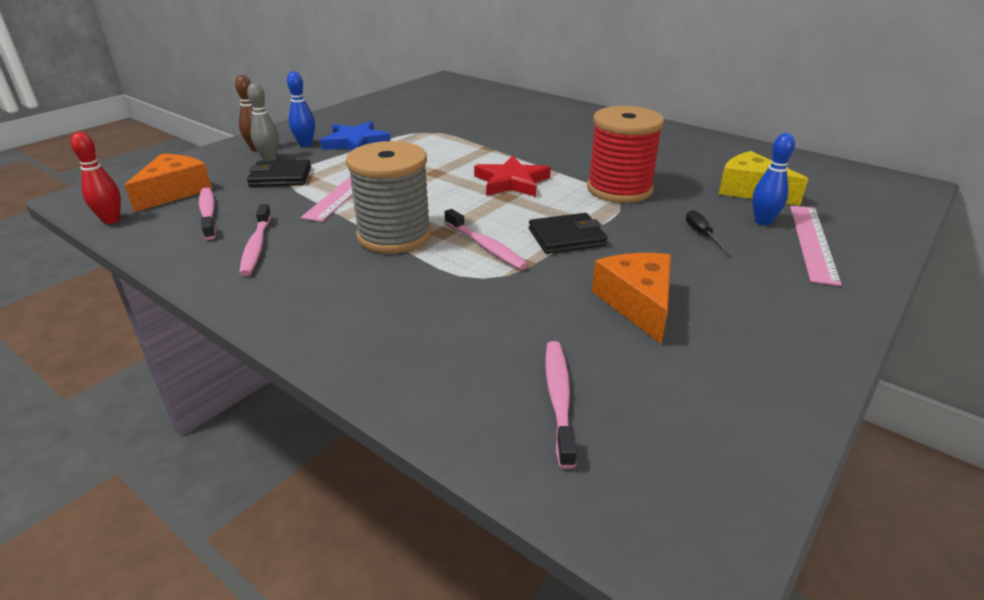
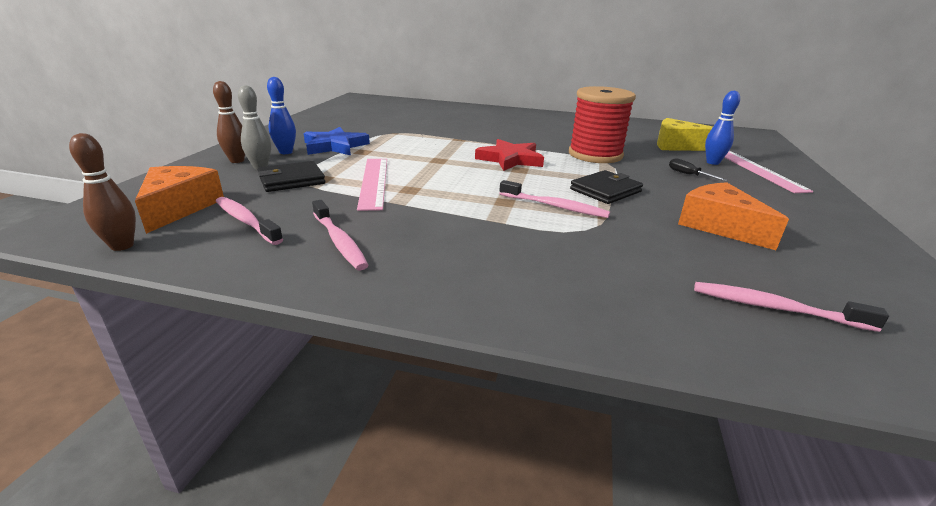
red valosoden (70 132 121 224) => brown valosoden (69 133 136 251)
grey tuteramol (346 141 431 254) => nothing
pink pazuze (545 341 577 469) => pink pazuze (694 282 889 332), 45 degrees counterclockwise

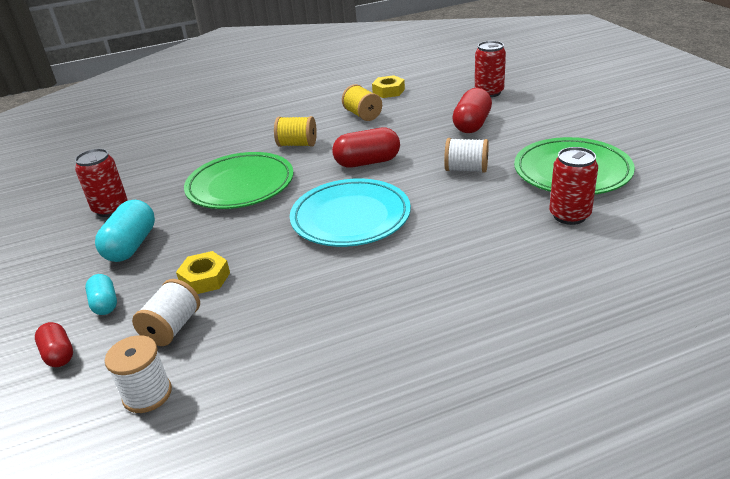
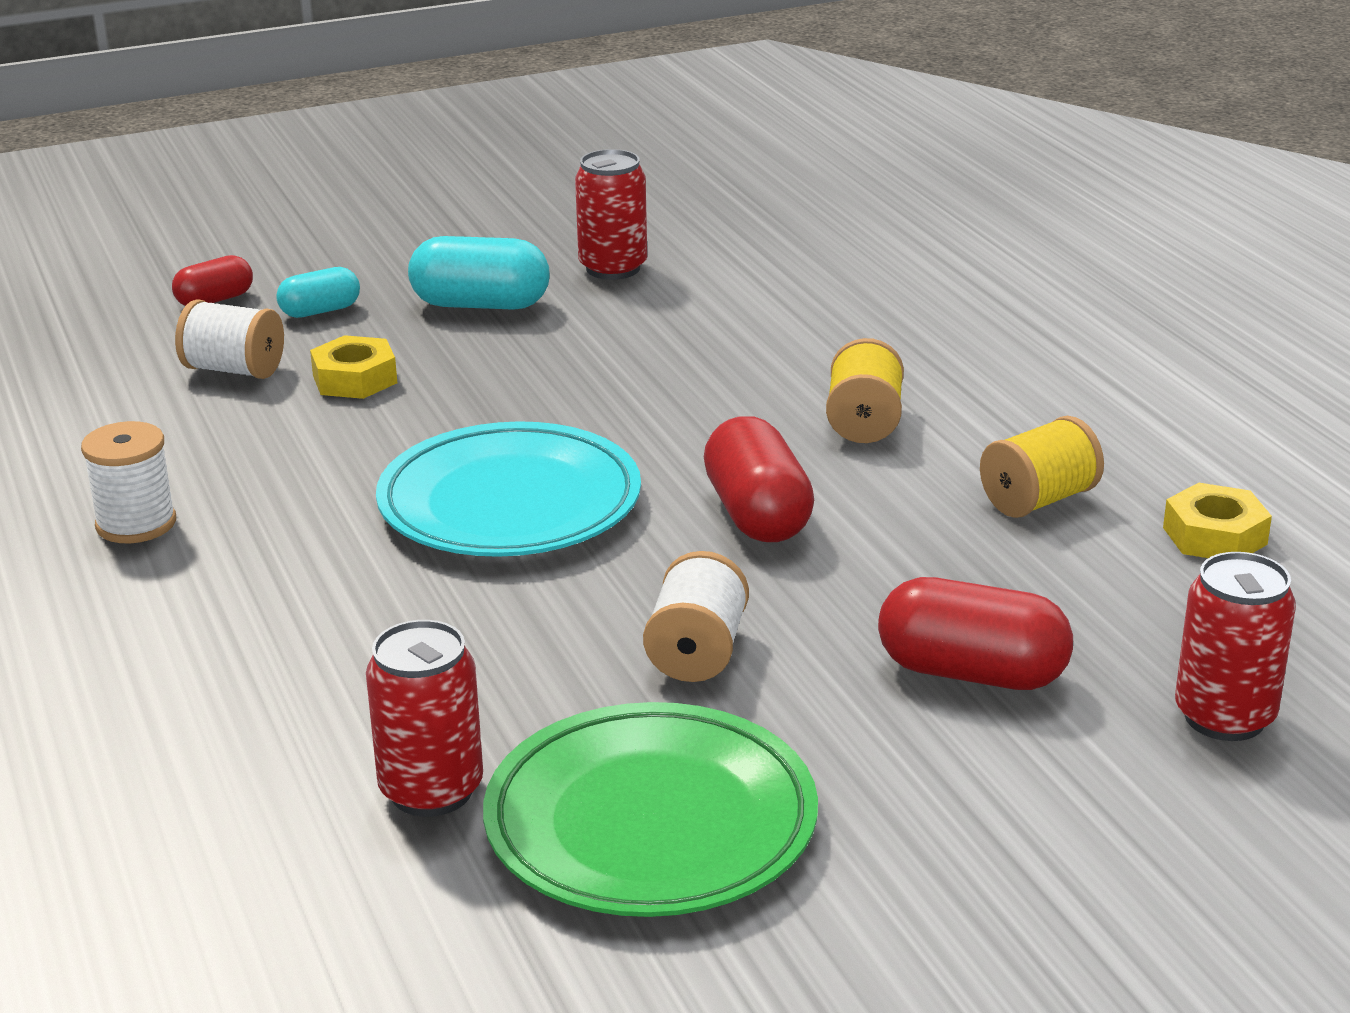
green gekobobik (184 152 294 209) => nothing
white tuteramol (105 335 172 413) => white tuteramol (81 421 176 543), moved

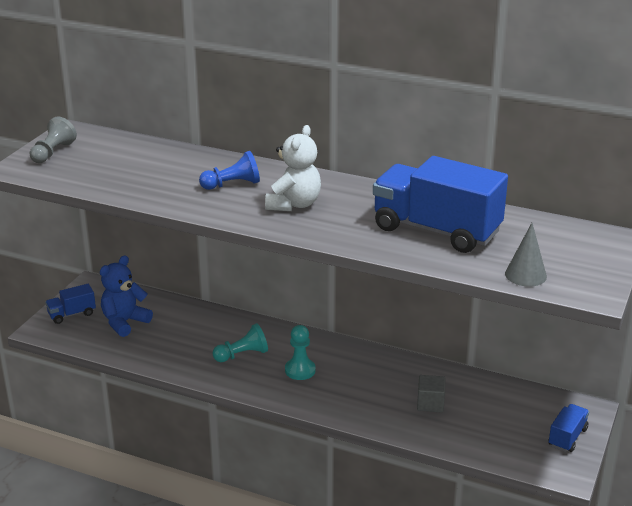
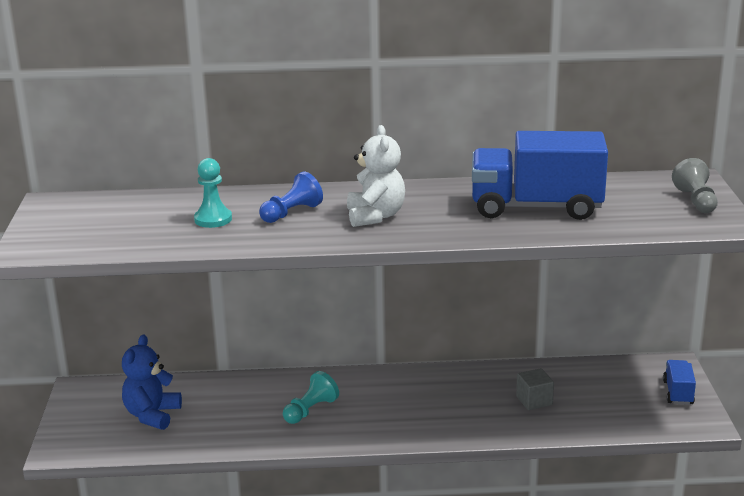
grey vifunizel (30 117 77 163) => grey vifunizel (672 158 718 213), moved
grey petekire (505 223 547 287) => nothing
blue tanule (45 284 96 324) => nothing
turquoise vifunizel (285 325 316 380) => turquoise vifunizel (194 158 232 228), moved

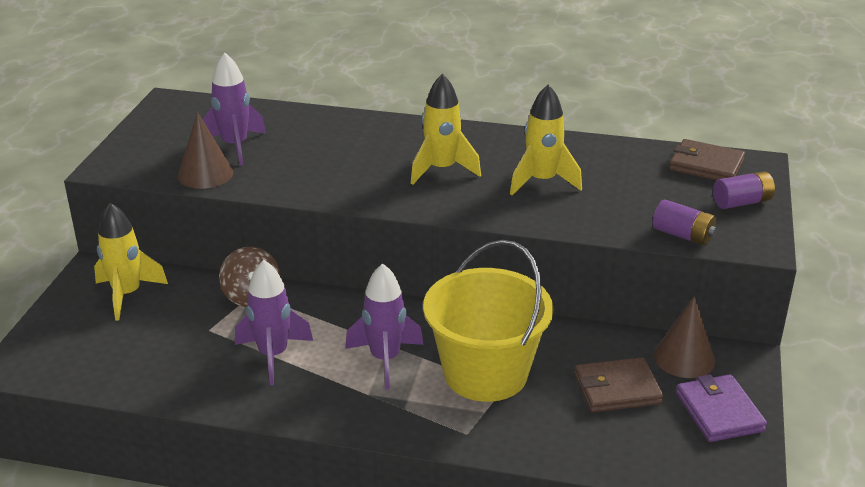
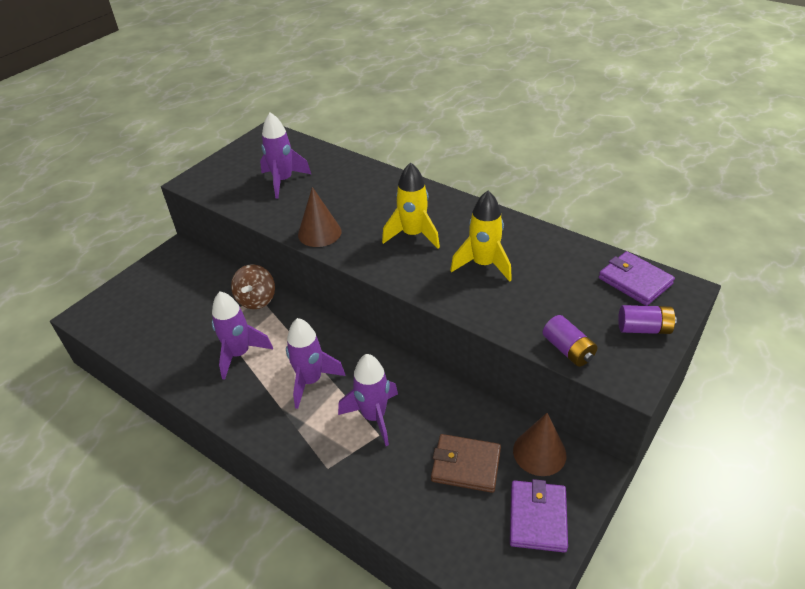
brown petekire (178 112 233 189) => brown petekire (298 187 341 247), moved
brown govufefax (669 139 745 180) => purple govufefax (599 251 675 306)
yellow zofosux (94 203 168 321) => nothing
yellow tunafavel (423 240 553 402) => purple zofosux (338 354 398 446)

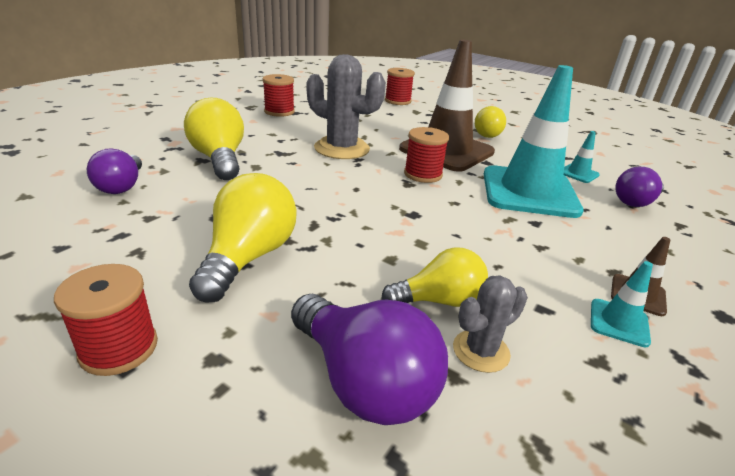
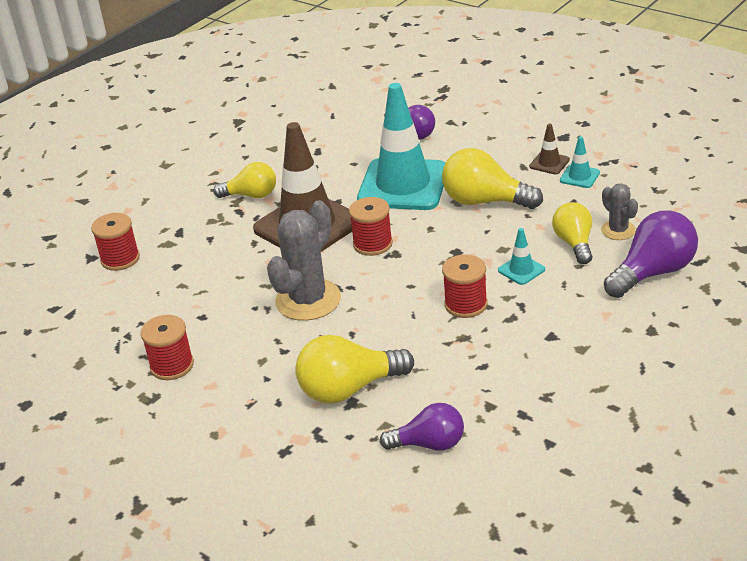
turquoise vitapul (564 131 600 183) => turquoise vitapul (498 228 545 285), moved
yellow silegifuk (189 173 297 302) => yellow silegifuk (442 148 543 209), moved
red tuteramol (54 264 158 376) => red tuteramol (442 254 487 318), moved

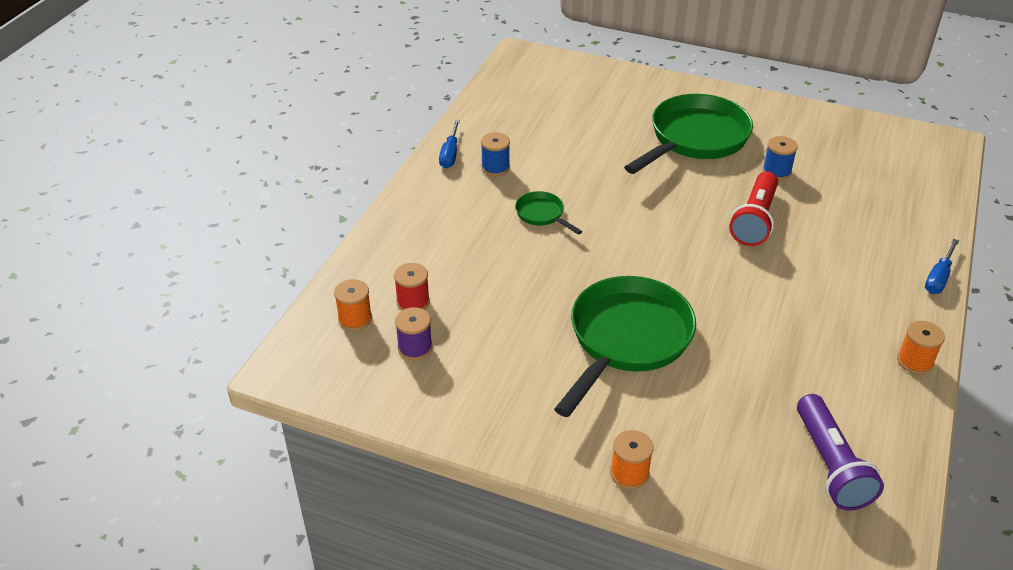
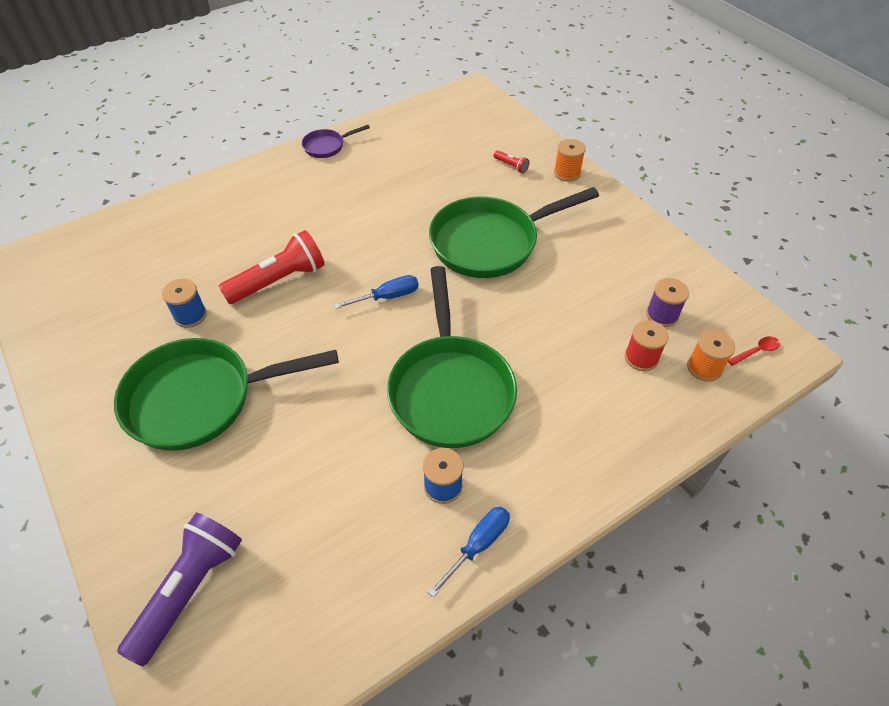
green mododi (515 191 583 235) => green mododi (387 266 517 448), x2.24
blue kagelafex (925 239 959 294) => blue kagelafex (334 275 419 309), moved
orange tuteramol (897 321 945 374) => purple mododi (302 125 370 158)
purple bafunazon (797 394 884 511) => purple bafunazon (117 513 242 666), moved
nothing => red bafunazon (494 150 529 173)
nothing => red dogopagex (728 336 780 366)

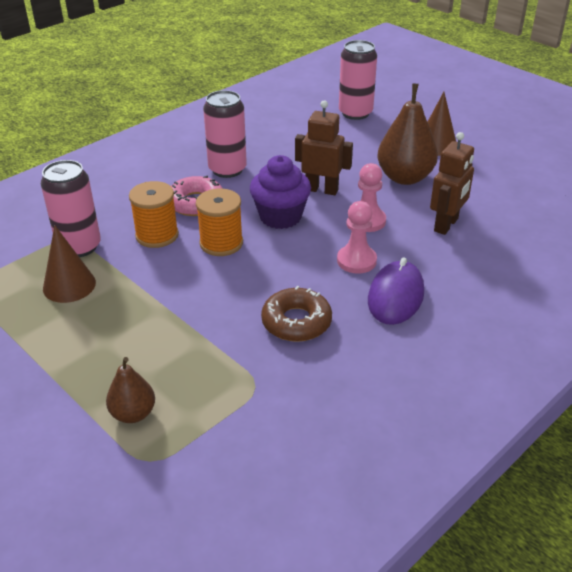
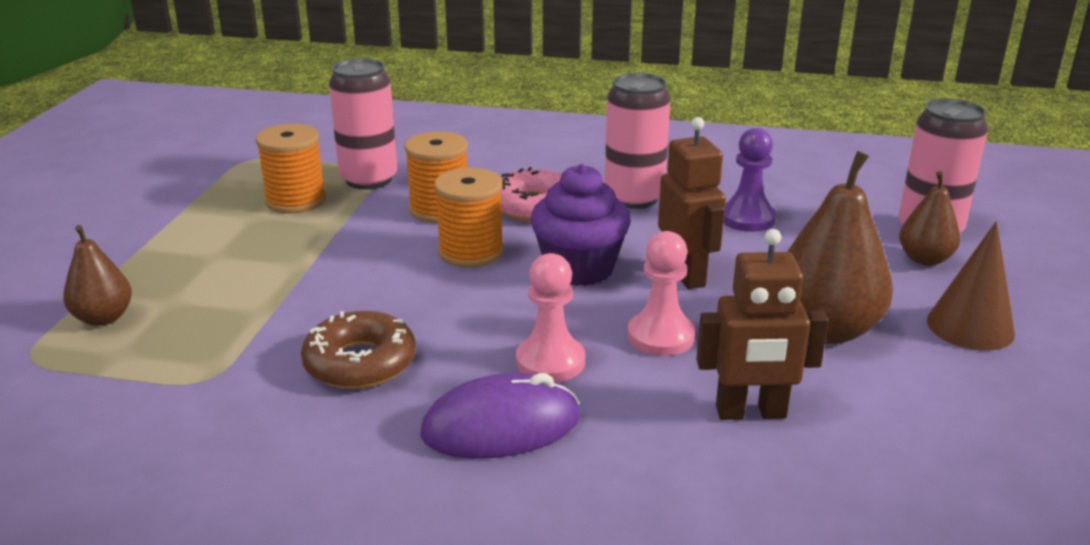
brown petekire (43 225 96 303) => orange tuteramol (256 124 326 214)
nothing => purple vifunizel (723 128 776 232)
nothing => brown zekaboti (899 171 960 266)

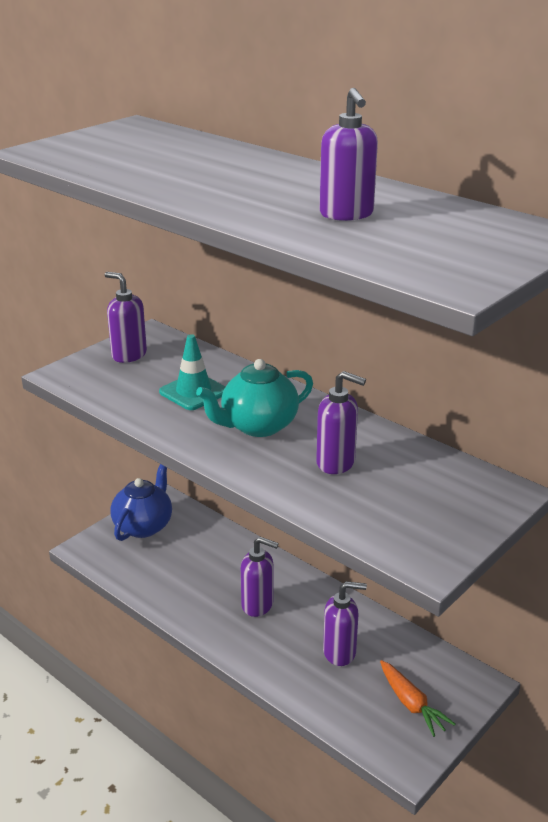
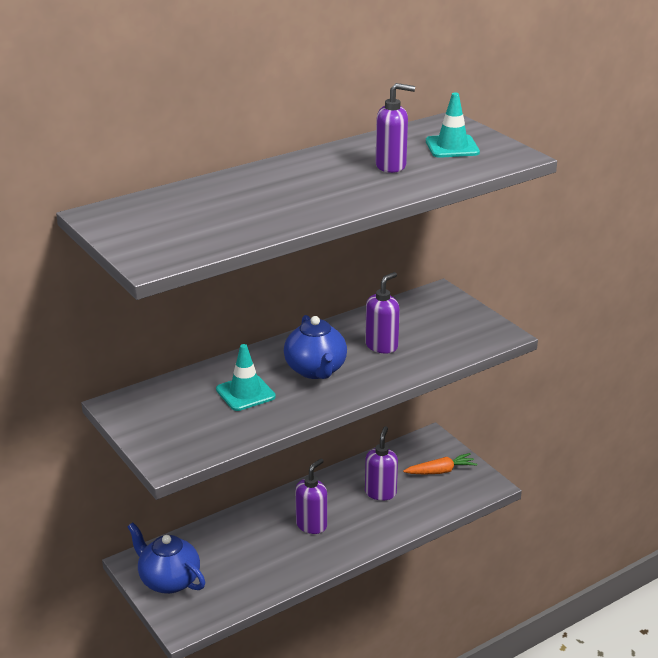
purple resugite (105 272 147 363) => nothing
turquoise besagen (196 359 313 437) => blue besagen (284 315 347 379)
nothing => turquoise vitapul (426 93 480 158)

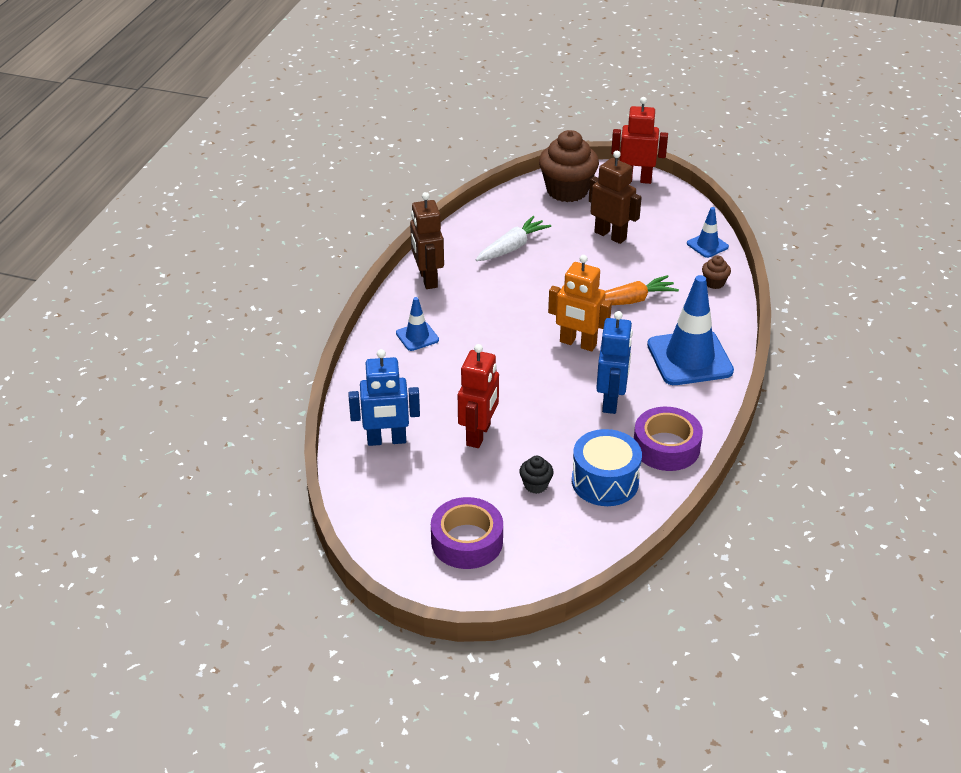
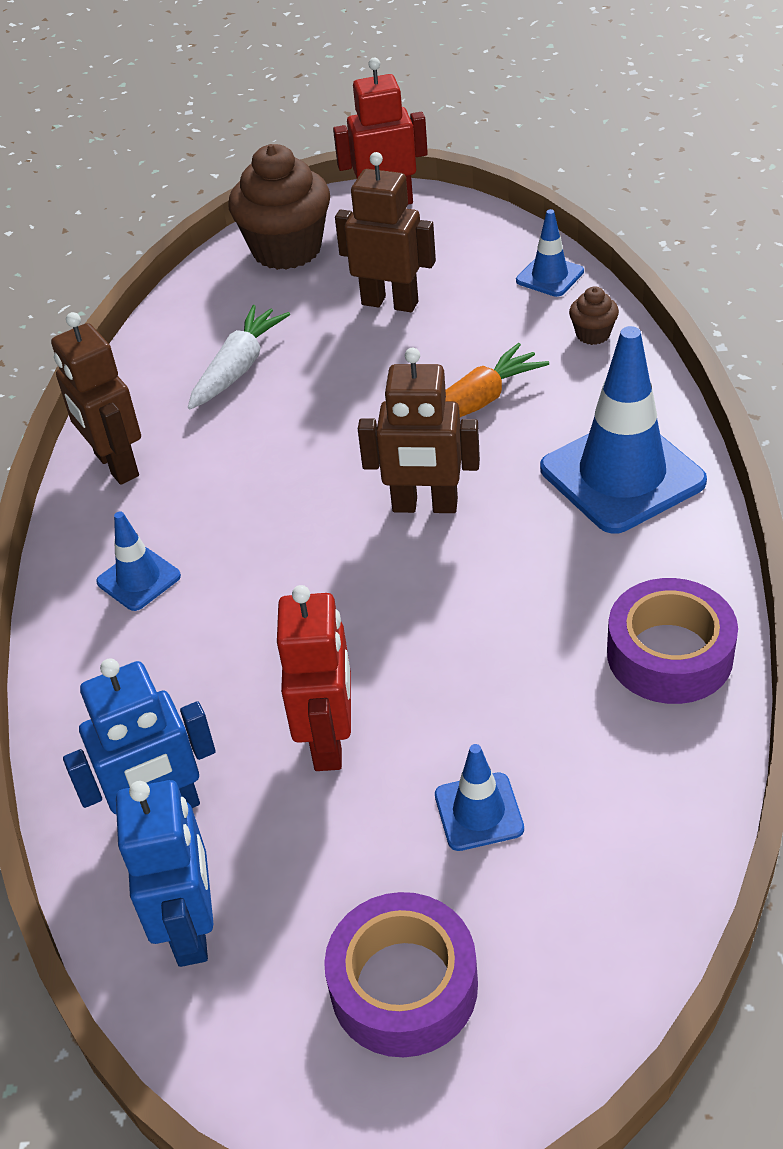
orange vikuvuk (548 255 612 351) => brown vikuvuk (358 348 480 513)
blue vikuvuk (596 311 633 414) => blue vikuvuk (116 780 214 967), moved
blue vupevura (572 429 642 506) => nothing
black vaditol (520 456 554 494) => blue vitapul (435 744 524 851)

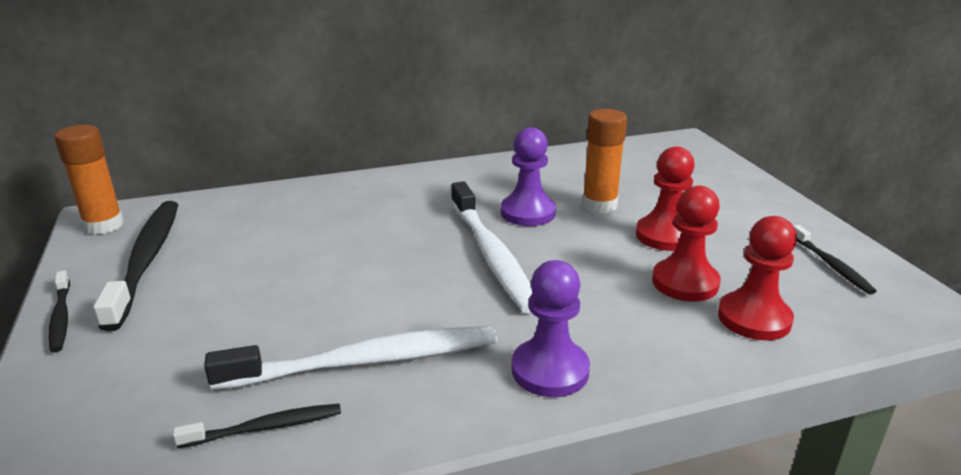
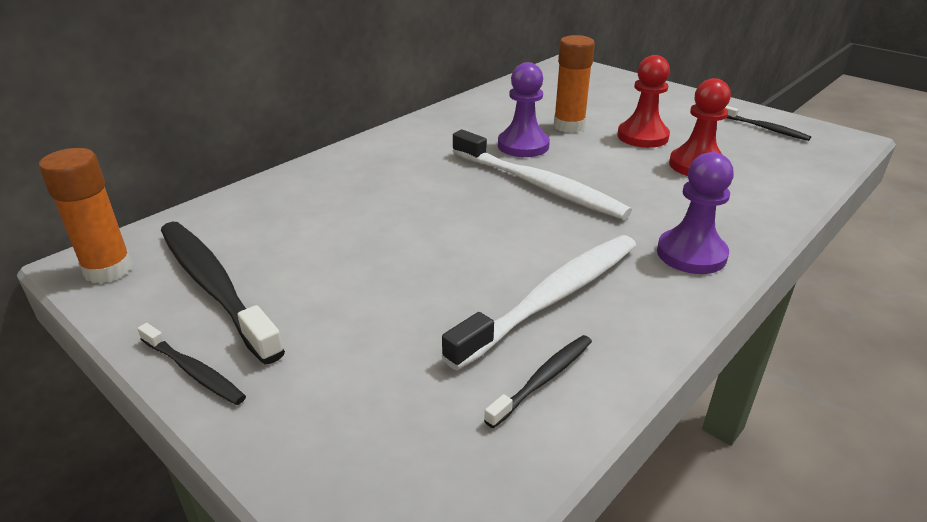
red vifunizel (718 216 797 340) => nothing

